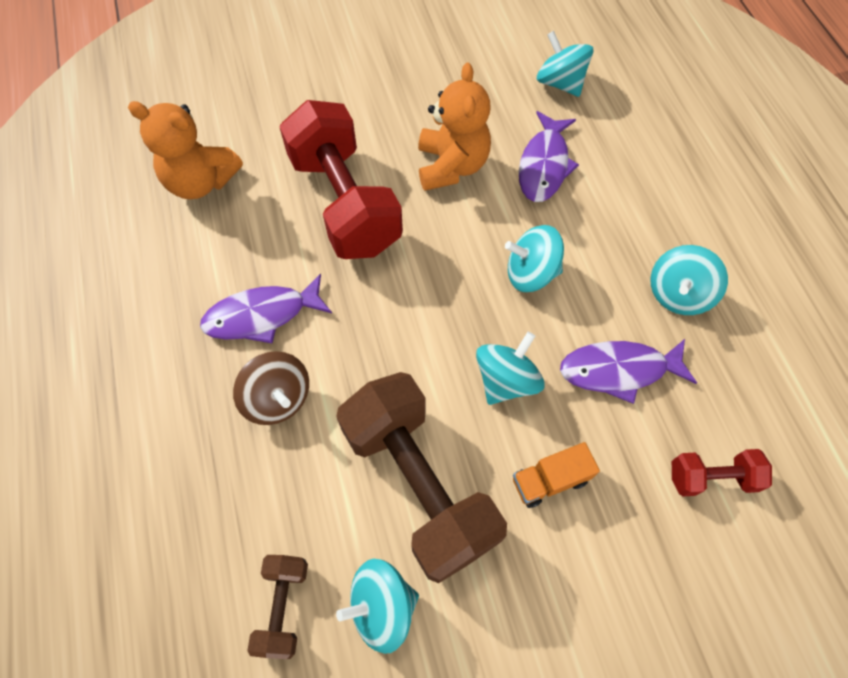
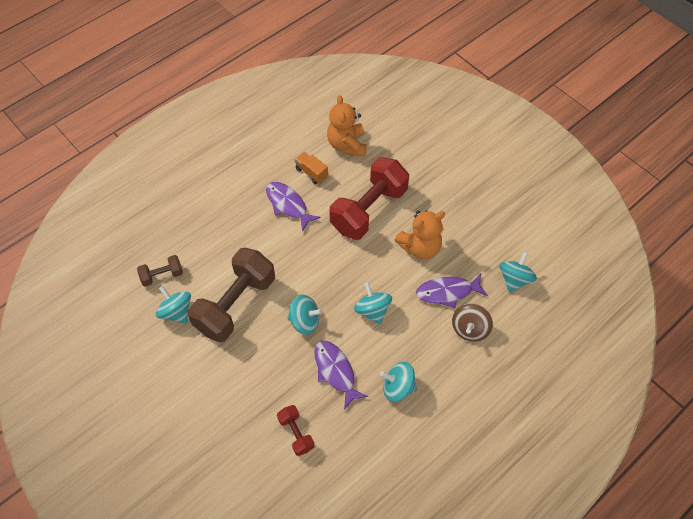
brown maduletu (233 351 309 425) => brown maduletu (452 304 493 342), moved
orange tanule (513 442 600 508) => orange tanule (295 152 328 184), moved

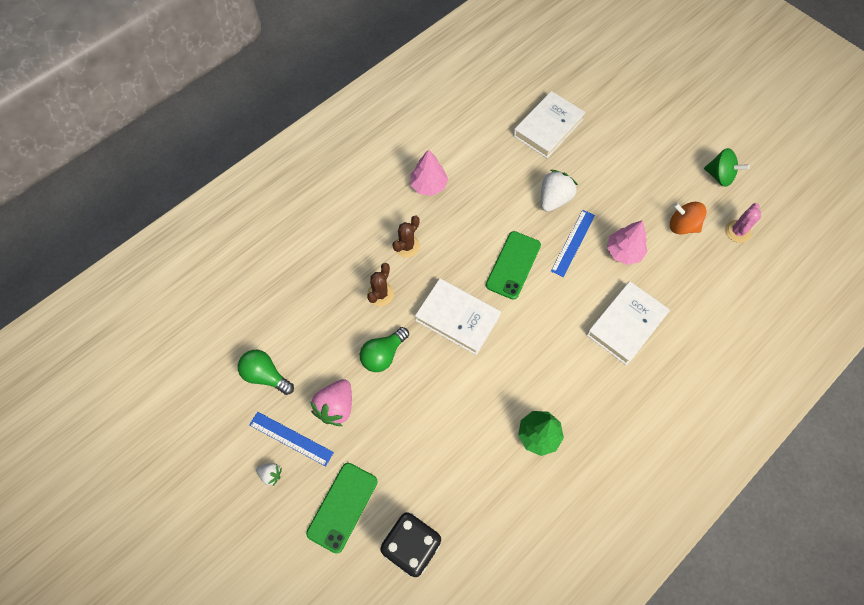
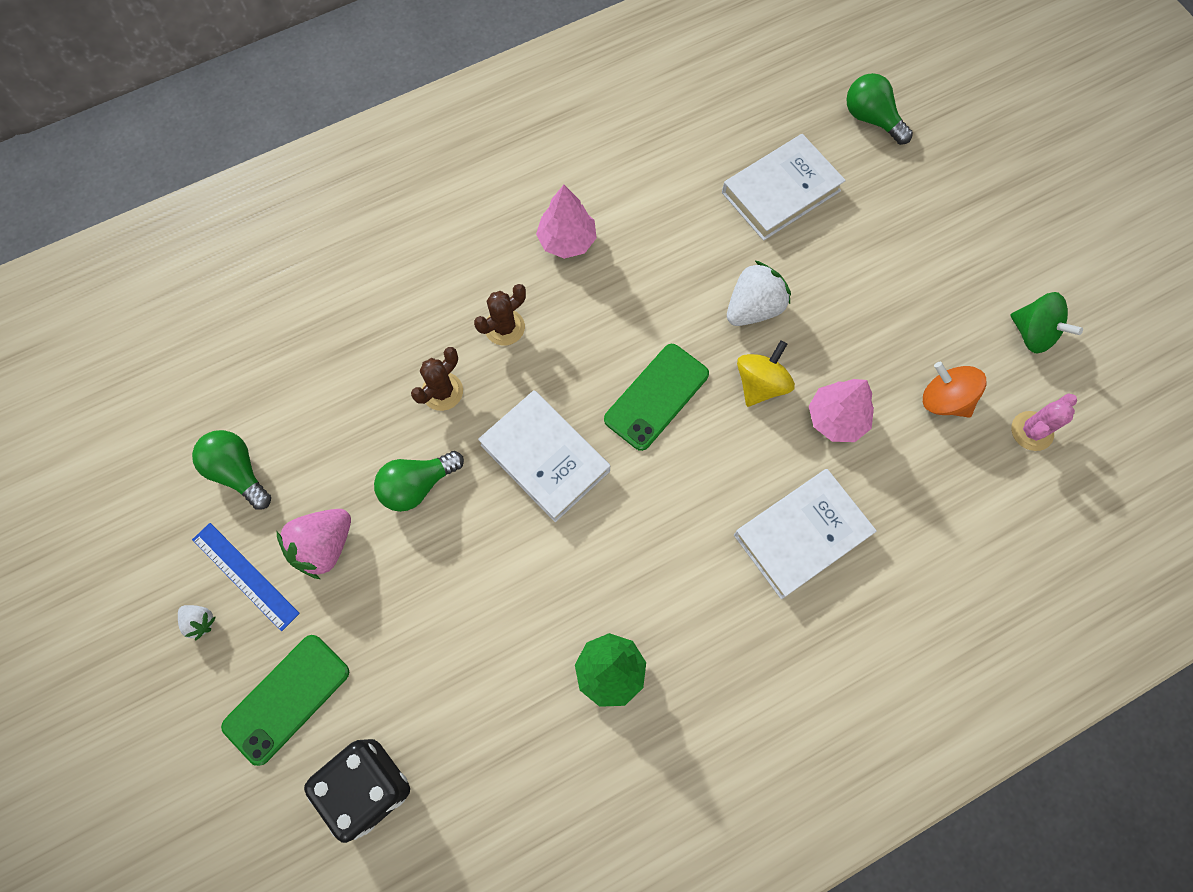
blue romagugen (551 210 595 277) => yellow maduletu (737 340 795 407)
nothing => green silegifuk (846 73 913 145)

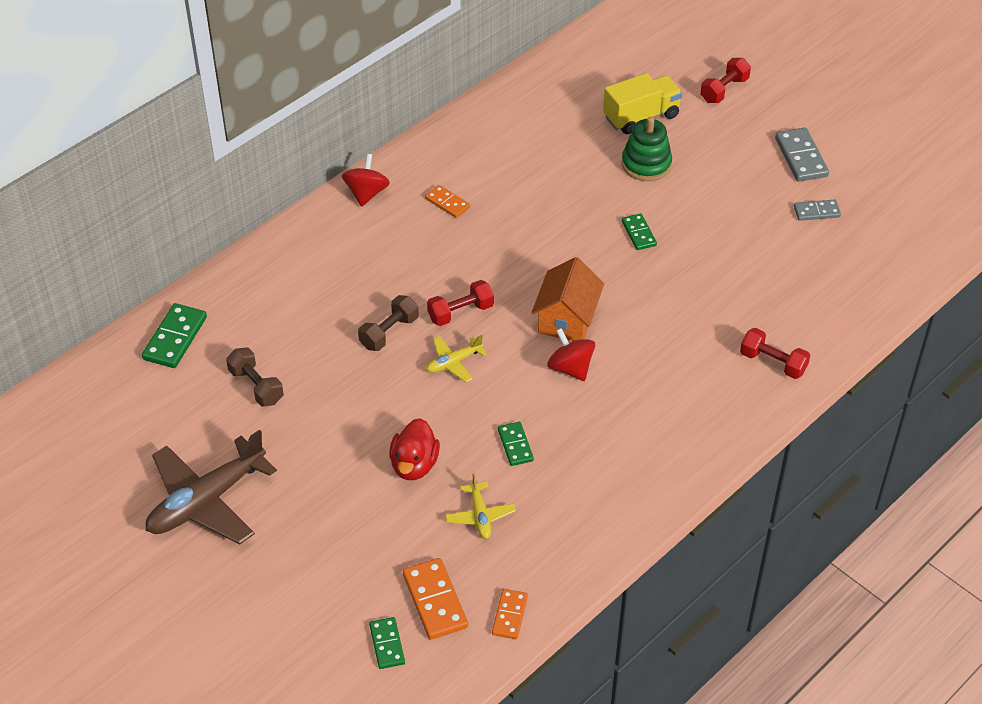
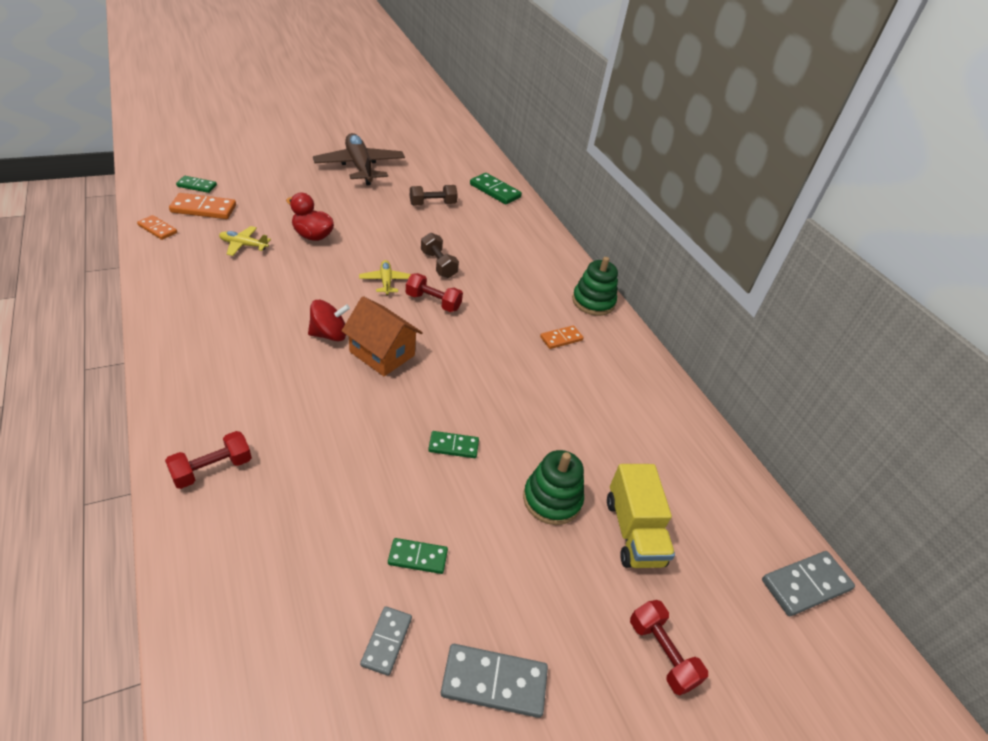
red maduletu (342 154 390 207) => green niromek (572 257 618 316)
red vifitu (427 280 494 326) => red vifitu (406 273 463 312), 60 degrees counterclockwise
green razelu (498 422 534 466) => green razelu (388 538 448 574), moved
nothing => grey razelu (762 551 855 616)

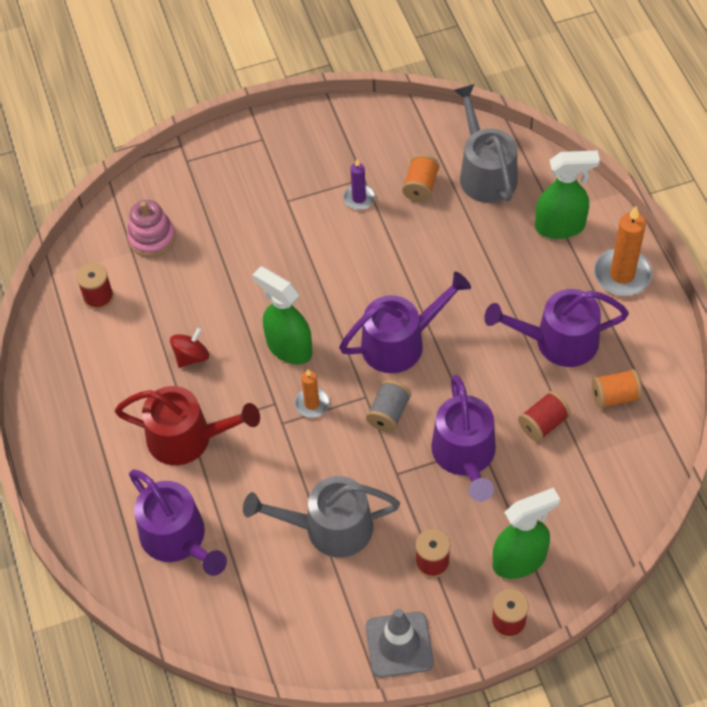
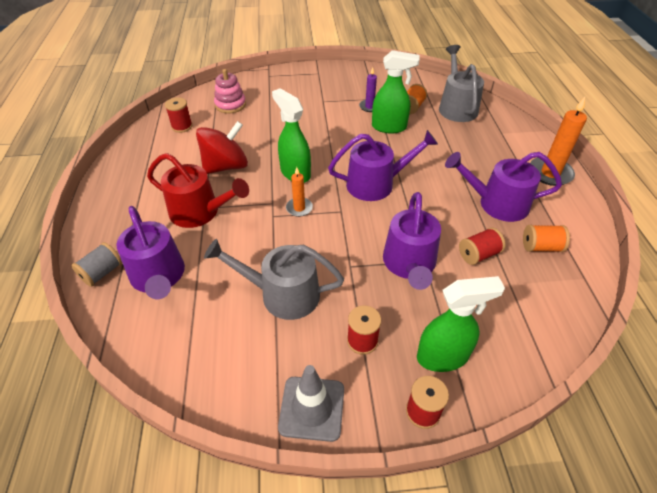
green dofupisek (535 151 600 239) => green dofupisek (372 50 420 133), moved
red maduletu (170 328 209 368) => red maduletu (196 121 248 174), x1.85
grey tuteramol (366 380 411 432) => grey tuteramol (71 242 122 287), moved

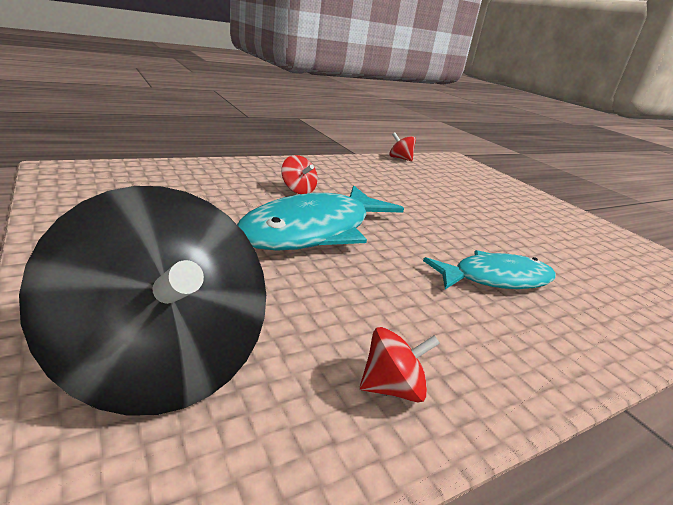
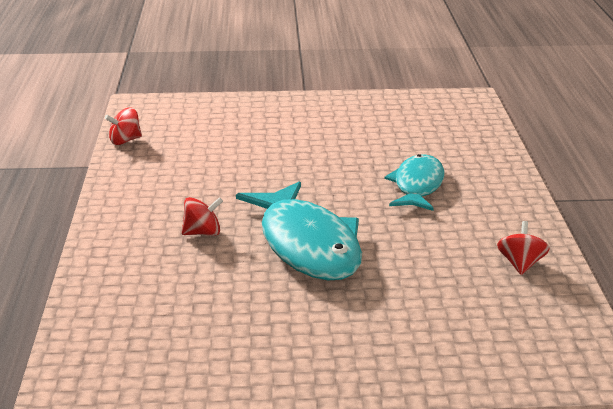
black maduletu (19 186 266 416) => nothing

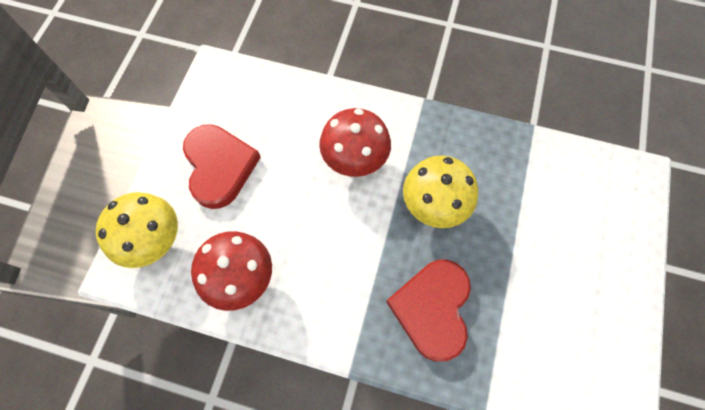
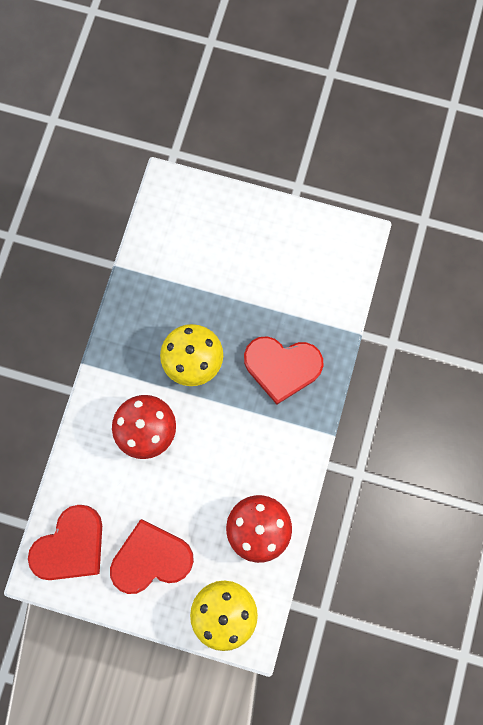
nothing => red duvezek (28 505 102 580)

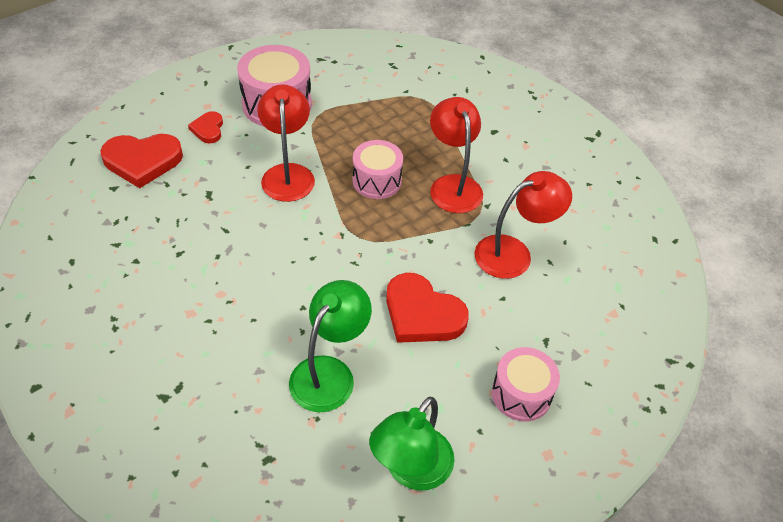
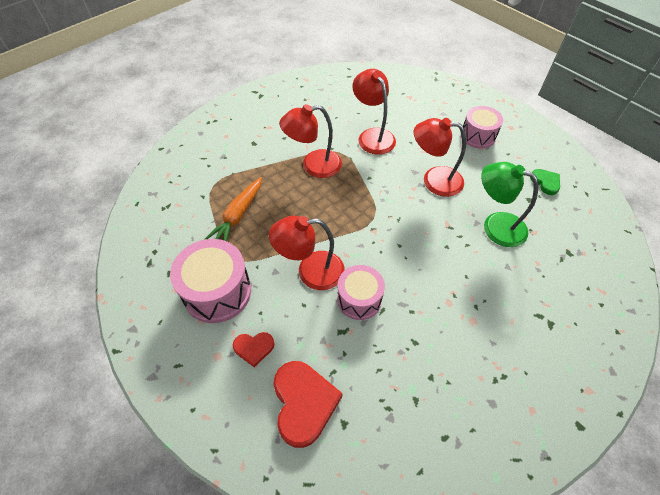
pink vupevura (353 140 403 199) => pink vupevura (337 265 385 320), moved
red duvezek (386 273 469 343) => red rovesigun (414 118 466 197)
green rovesigun (369 396 455 491) => green duvezek (530 169 560 195)
nothing => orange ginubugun (204 177 262 241)

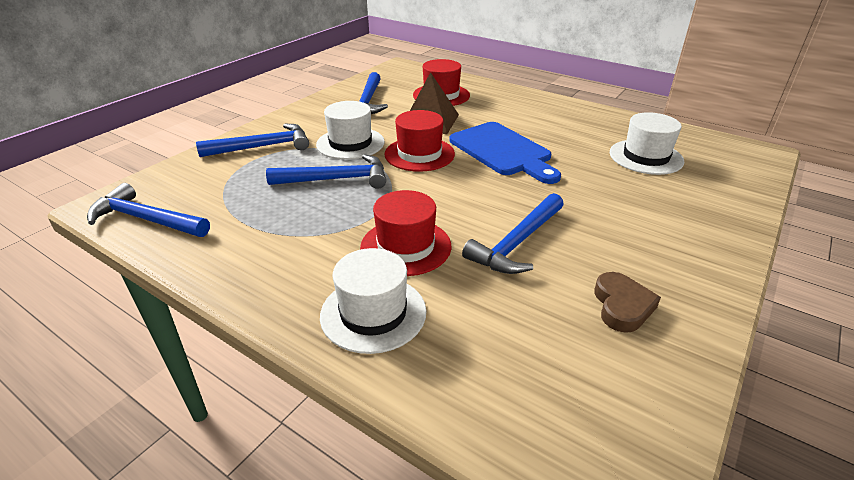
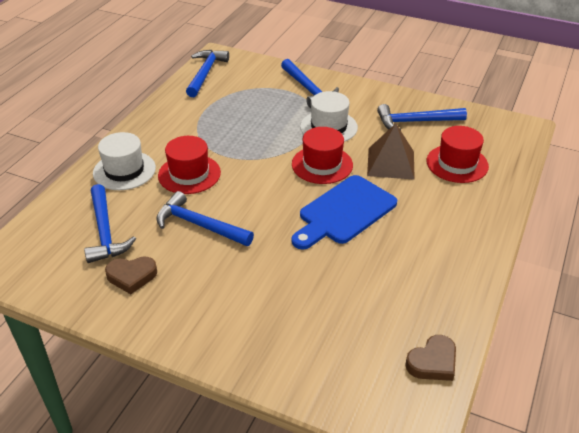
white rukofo (610 112 684 175) => nothing
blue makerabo (266 154 386 189) => blue makerabo (84 184 136 263), moved
nothing => brown duvezek (405 335 456 381)

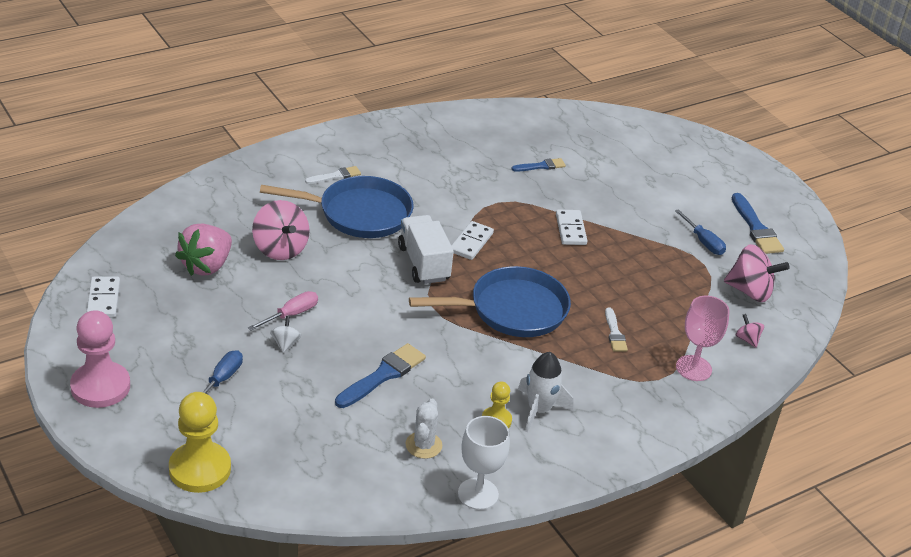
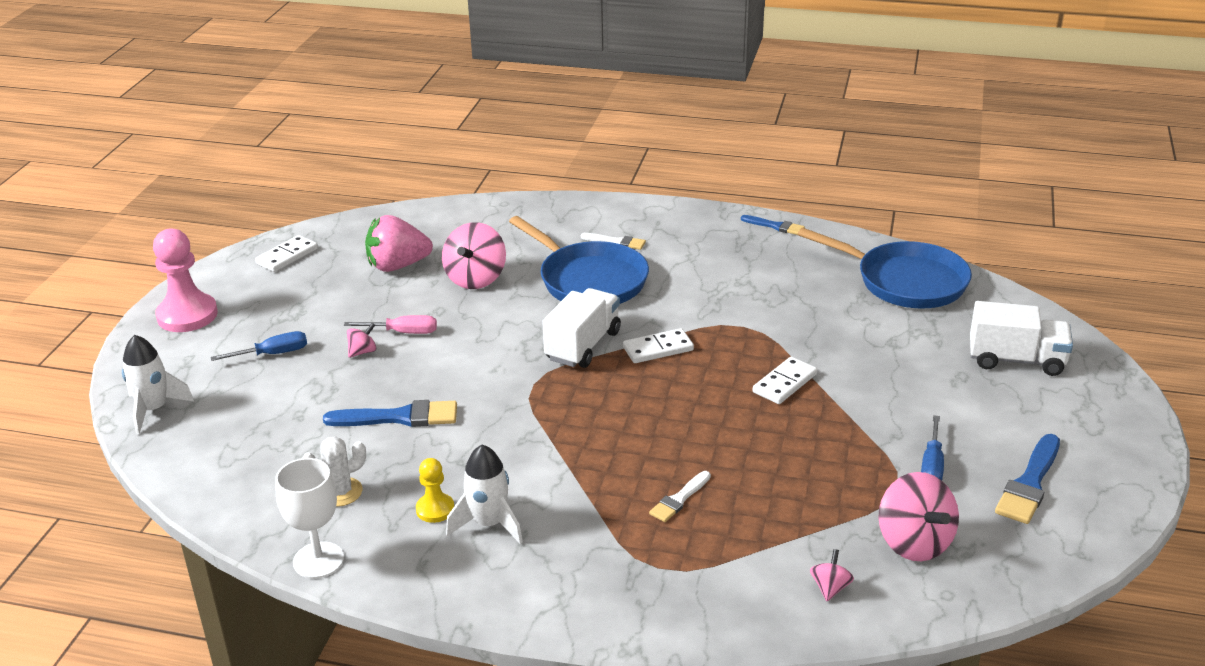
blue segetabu (512 158 566 172) => blue segetabu (741 215 805 235), moved
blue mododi (409 266 571 337) => blue mododi (798 228 972 309), moved
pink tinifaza (676 296 730 381) => nothing
white maduletu (270 316 301 353) => pink maduletu (347 323 376 358)
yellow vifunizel (169 392 231 493) => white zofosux (122 335 194 435)
nothing => white tanule (970 301 1073 376)

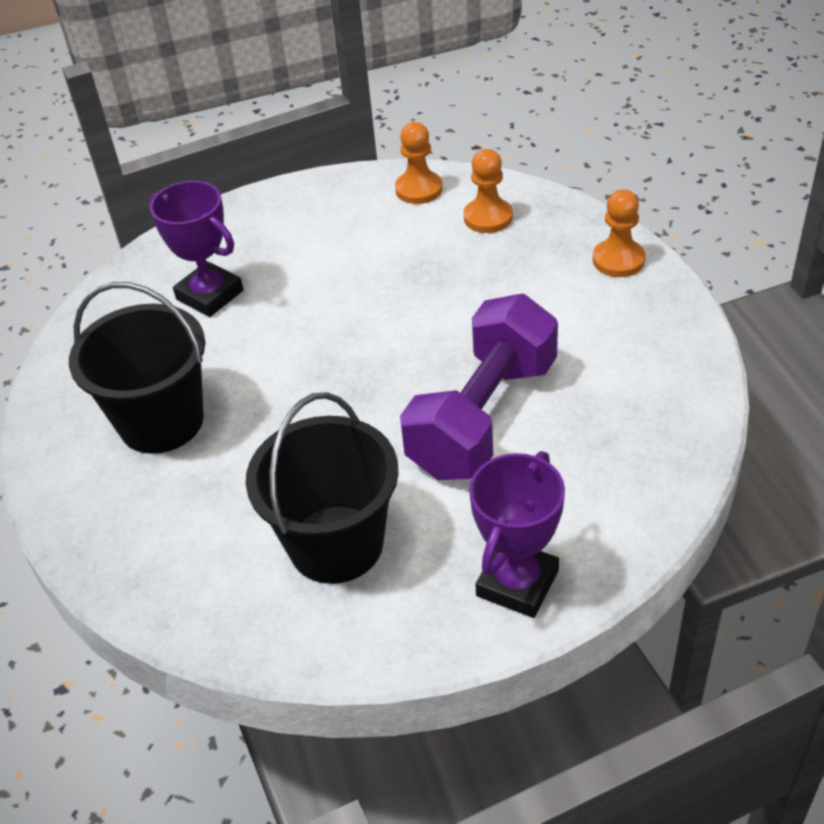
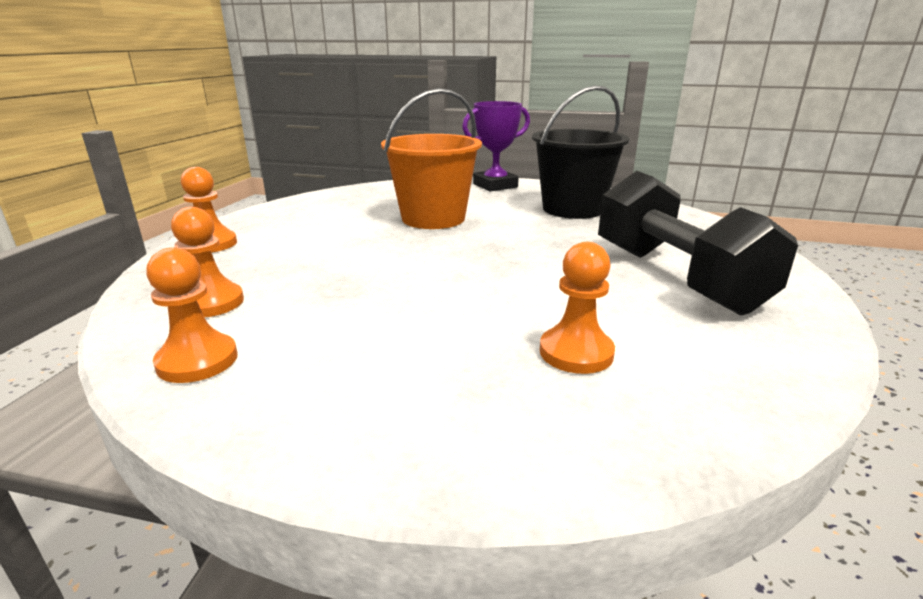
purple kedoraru (149 181 244 317) => orange vifunizel (540 242 615 374)
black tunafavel (69 282 205 454) => black vifitu (598 171 798 315)
purple vifitu (400 294 558 480) => orange tunafavel (381 88 482 229)

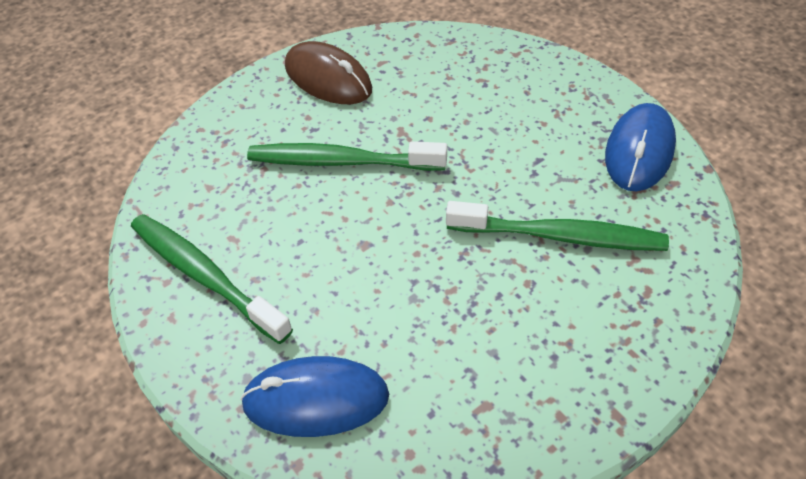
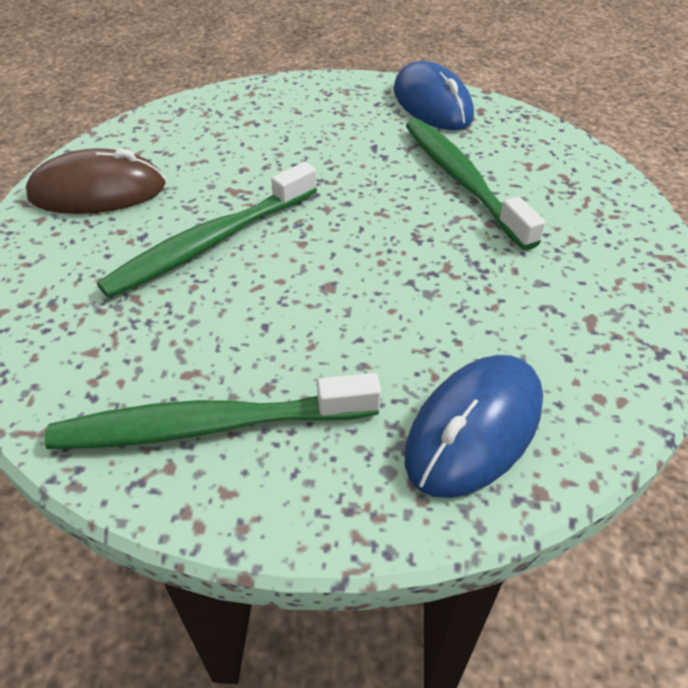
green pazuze (446 201 669 251) => green pazuze (406 119 545 250), 75 degrees counterclockwise

